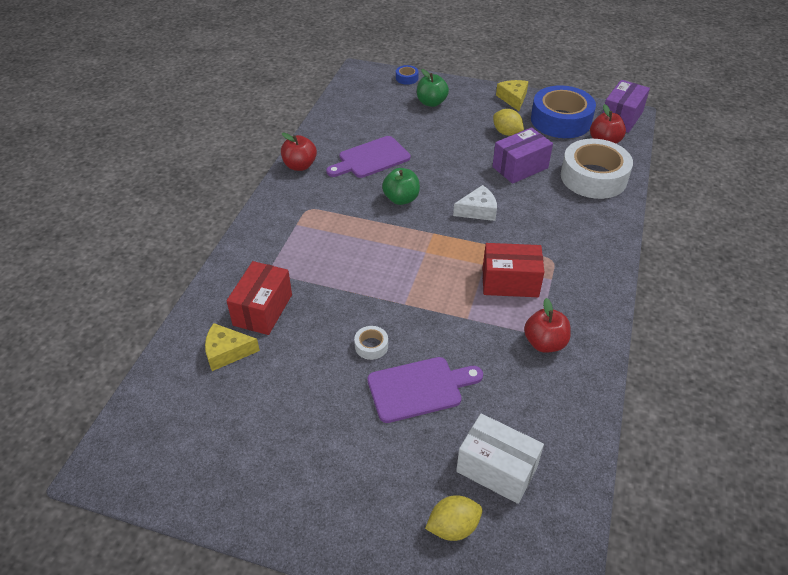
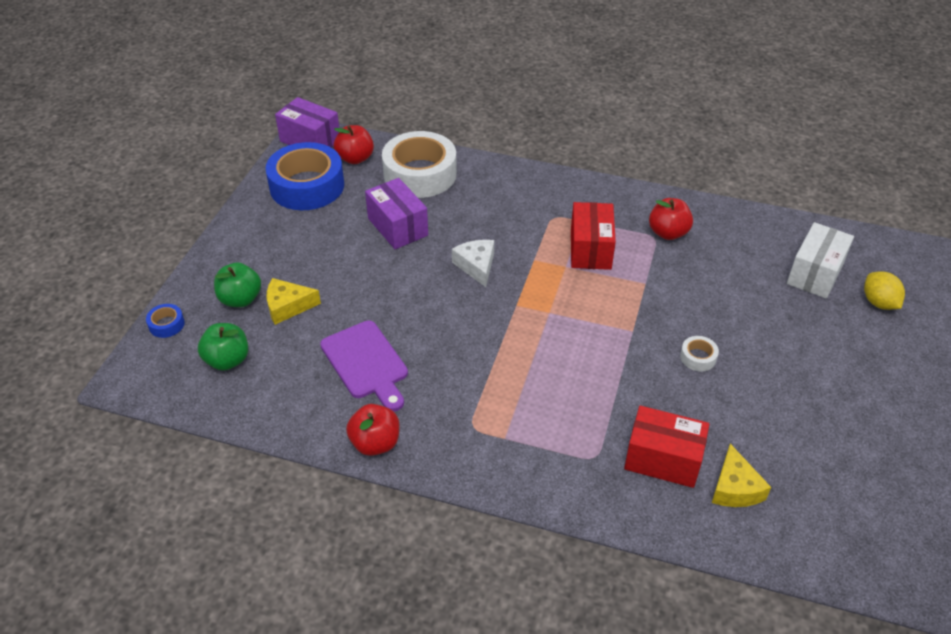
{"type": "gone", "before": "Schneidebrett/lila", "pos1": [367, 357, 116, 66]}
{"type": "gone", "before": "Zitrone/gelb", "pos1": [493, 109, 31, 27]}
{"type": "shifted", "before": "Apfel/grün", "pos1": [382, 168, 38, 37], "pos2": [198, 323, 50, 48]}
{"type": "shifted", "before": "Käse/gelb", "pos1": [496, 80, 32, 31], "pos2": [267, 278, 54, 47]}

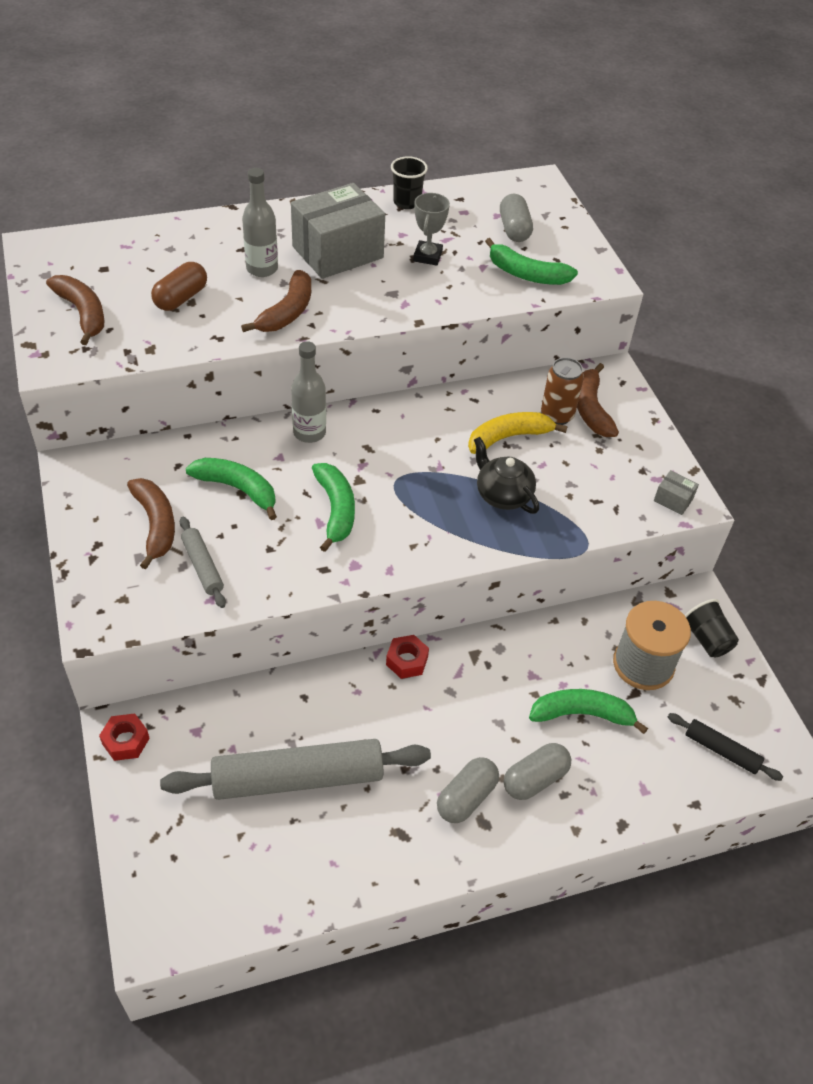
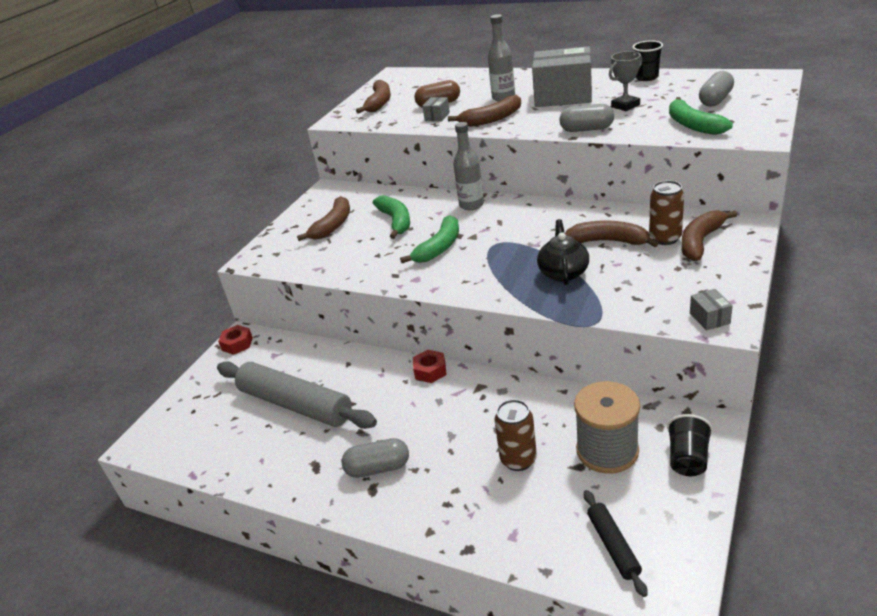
{"type": "gone", "before": "Nudelholz/grau", "pos1": [180, 517, 46, 91]}
{"type": "new", "after": "Schachtel/grau", "pos2": [422, 97, 28, 25]}
{"type": "shifted", "before": "Kapsel/grau", "pos1": [504, 743, 67, 57], "pos2": [559, 104, 55, 28]}
{"type": "swapped", "before": "Banane/grün", "after": "Dose/braun", "pos1": [529, 689, 119, 45], "pos2": [494, 399, 43, 72]}
{"type": "repainted", "before": "Banane/gelb", "after": "Banane/braun", "pos1": [468, 412, 99, 42], "pos2": [565, 220, 94, 27]}

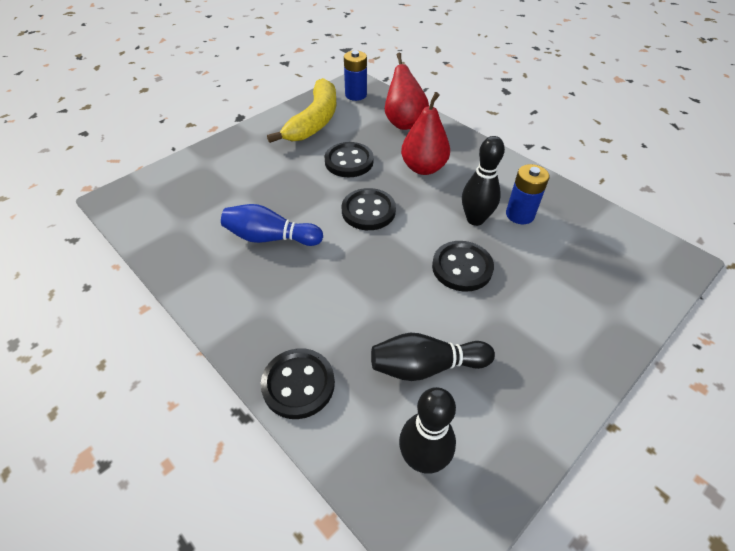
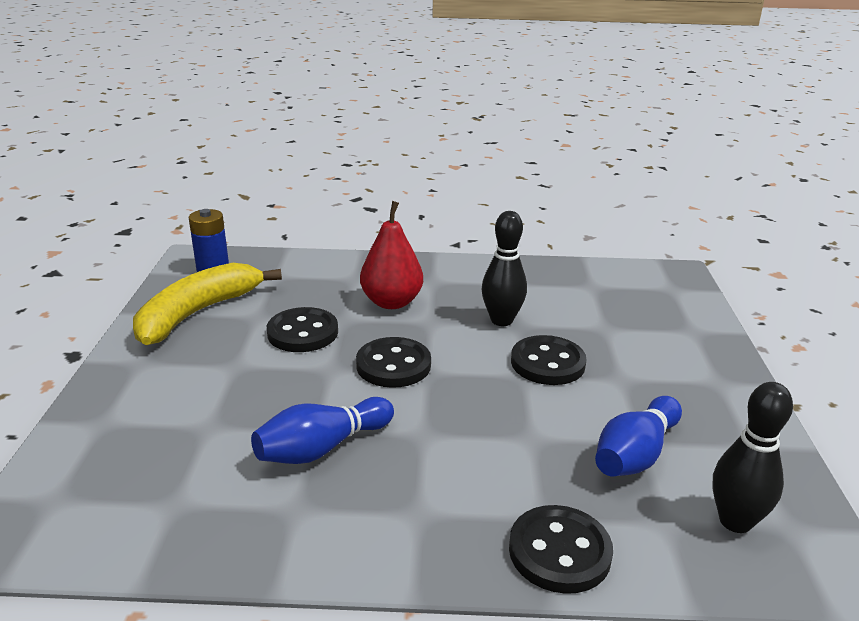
{"type": "gone", "before": "Birne/rot", "pos1": [385, 53, 44, 77]}
{"type": "gone", "before": "Batterie/blau", "pos1": [506, 164, 43, 60]}
{"type": "repainted", "before": "Bowlingkegel/schwarz", "after": "Bowlingkegel/blau", "pos1": [371, 333, 124, 48], "pos2": [595, 396, 87, 81]}
{"type": "rotated", "before": "Banane/gelb", "pos1": [267, 78, 69, 65], "pos2": [133, 263, 149, 82], "turn": -120}

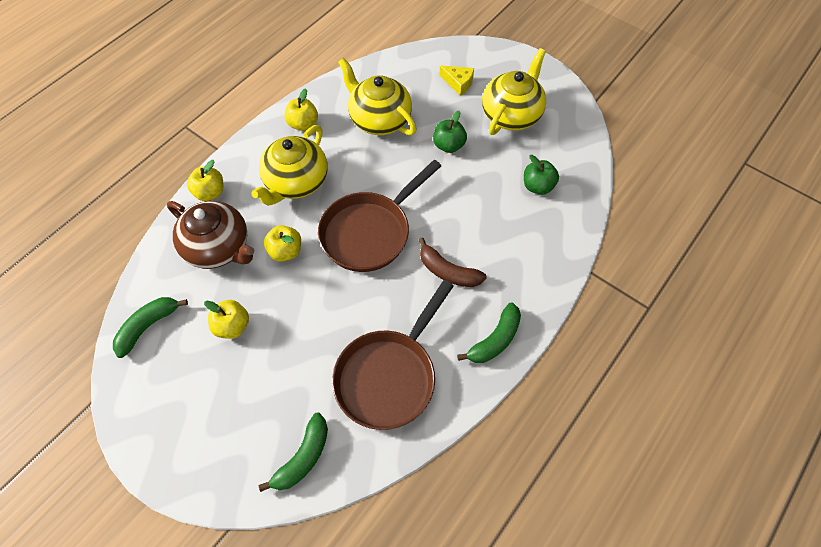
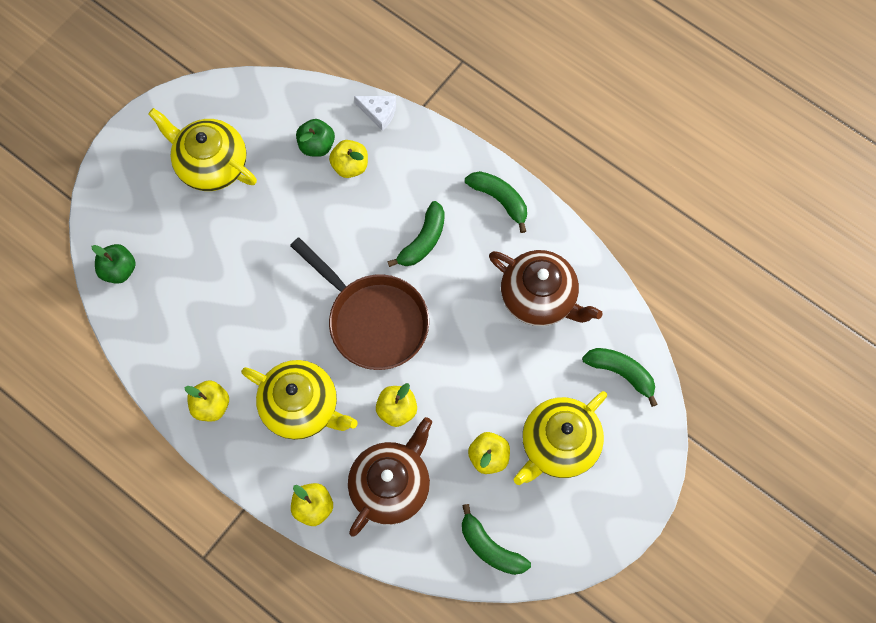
{"type": "gone", "before": "Käse/gelb", "pos1": [439, 66, 35, 30]}
{"type": "new", "after": "Apfel/gelb", "pos2": [329, 140, 39, 38]}
{"type": "new", "after": "Käse/weiß", "pos2": [354, 96, 42, 35]}
{"type": "shifted", "before": "Teekanne/gelb", "pos1": [338, 58, 79, 77], "pos2": [514, 391, 93, 94]}
{"type": "shifted", "before": "Apfel/grün", "pos1": [433, 111, 34, 42], "pos2": [92, 244, 44, 40]}
{"type": "swapped", "before": "Pfanne/braun", "after": "Teekanne/braun", "pos1": [332, 280, 122, 150], "pos2": [489, 250, 114, 76]}
{"type": "repainted", "before": "Banane/braun", "after": "Banane/grün", "pos1": [419, 237, 68, 50], "pos2": [387, 201, 58, 66]}

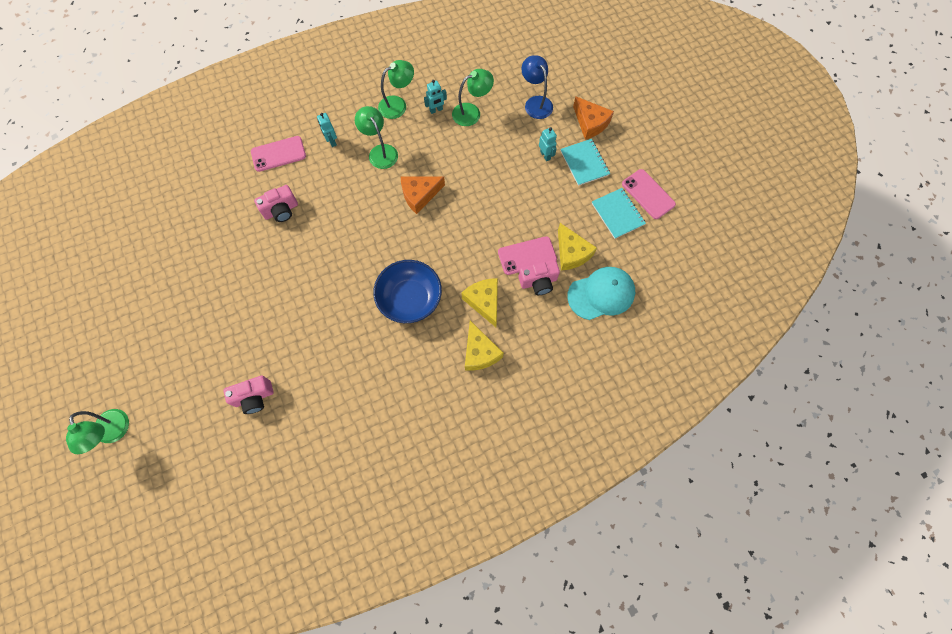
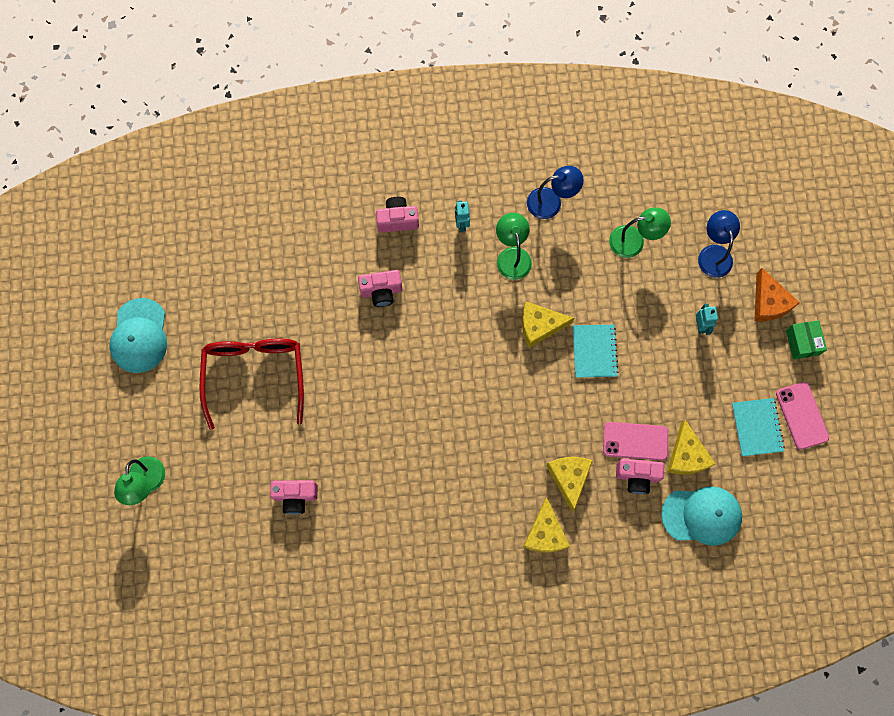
{"type": "gone", "before": "Schüssel/blau", "pos1": [373, 260, 69, 63]}
{"type": "gone", "before": "Roboter/türkis", "pos1": [424, 80, 23, 34]}
{"type": "new", "after": "Kappe/türkis", "pos2": [109, 298, 58, 75]}
{"type": "new", "after": "Brille/rot", "pos2": [200, 339, 104, 91]}
{"type": "new", "after": "Schachtel/grün", "pos2": [786, 320, 41, 40]}
{"type": "shifted", "before": "Notizbuch/türkis", "pos1": [560, 139, 50, 47], "pos2": [573, 325, 46, 53]}
{"type": "swapped", "before": "Handy/rosa", "after": "Kamera/rosa", "pos1": [251, 136, 55, 36], "pos2": [376, 197, 43, 36]}
{"type": "repainted", "before": "Lampe/grün", "after": "Lampe/blau", "pos1": [378, 60, 36, 59], "pos2": [527, 166, 57, 53]}
{"type": "repainted", "before": "Käse/orange", "after": "Käse/gelb", "pos1": [401, 177, 44, 37], "pos2": [522, 302, 52, 46]}

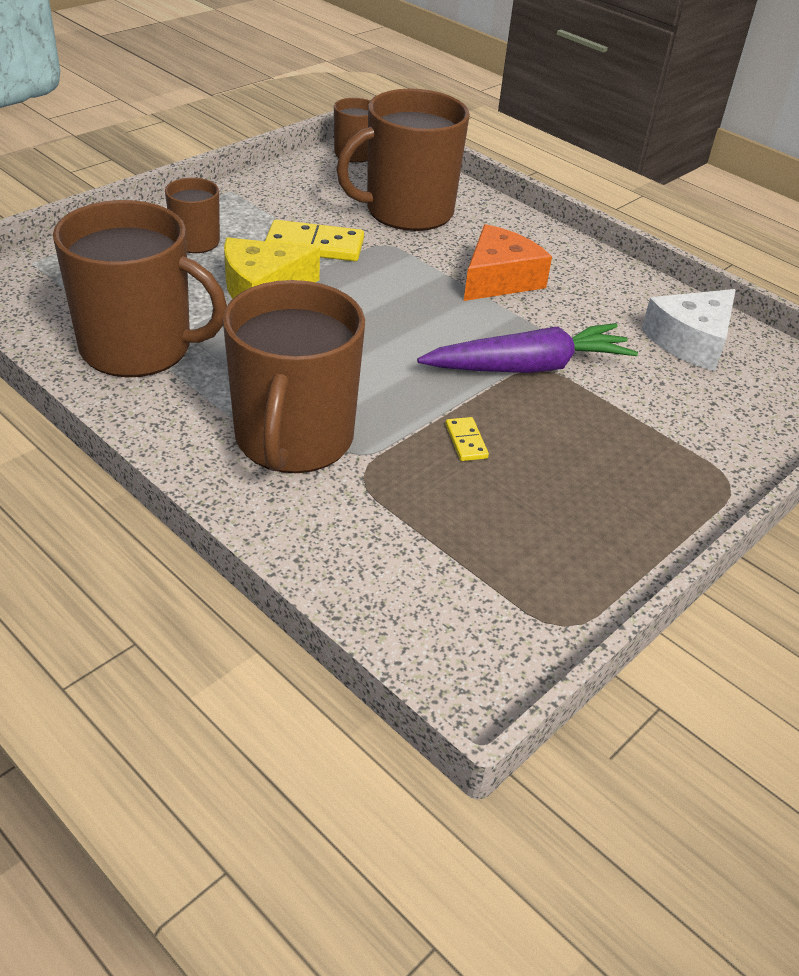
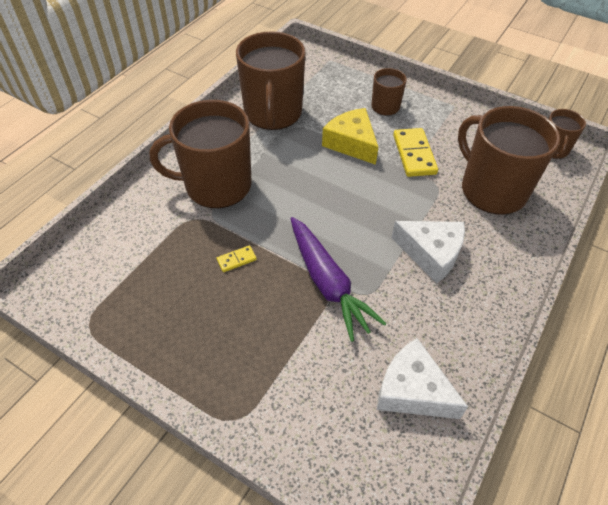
{"type": "repainted", "before": "Käse/orange", "after": "Käse/weiß", "pos1": [464, 224, 88, 77], "pos2": [391, 221, 74, 63]}

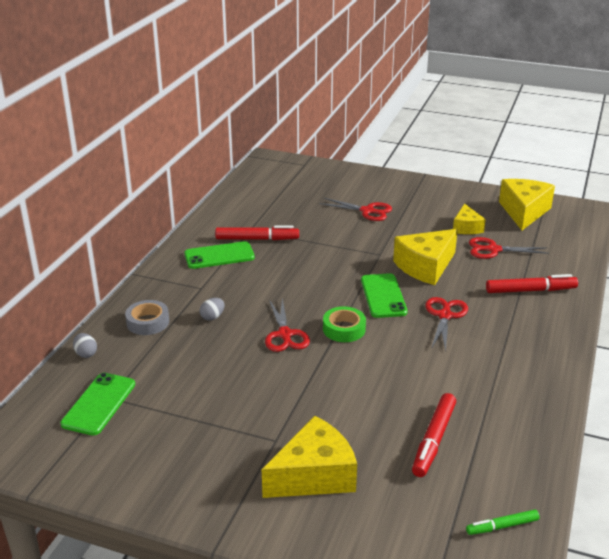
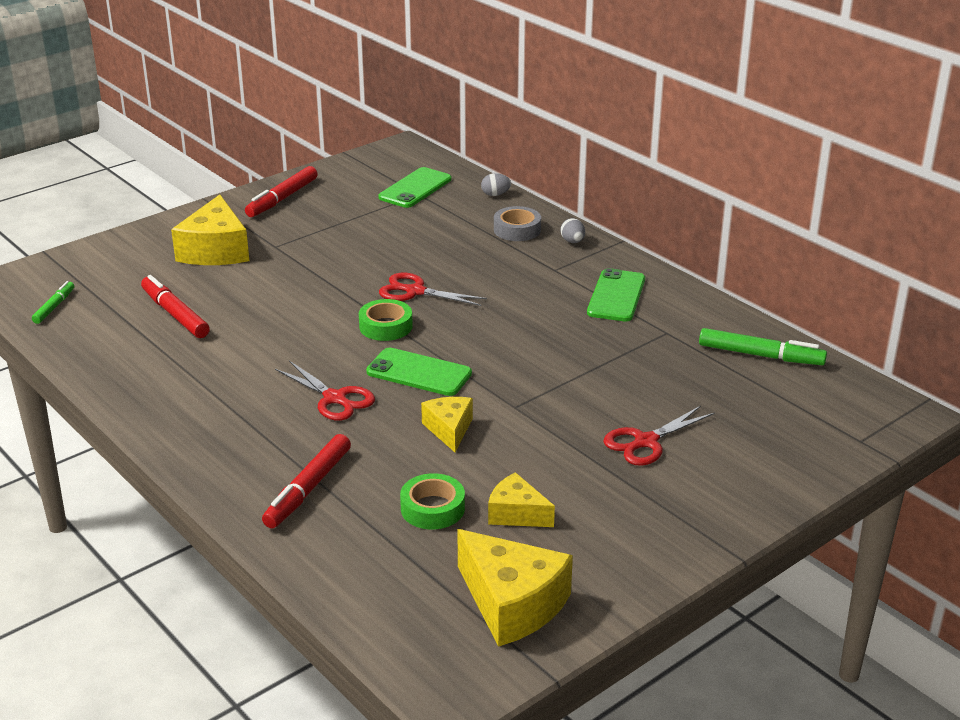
{"type": "new", "after": "Filzstift/grün", "pos2": [699, 328, 128, 37]}
{"type": "shifted", "before": "Ei/grau", "pos1": [200, 298, 25, 22], "pos2": [560, 218, 25, 25]}
{"type": "shifted", "before": "Filzstift/rot", "pos1": [215, 226, 84, 14], "pos2": [245, 166, 73, 51]}
{"type": "swapped", "before": "Schere/rot", "after": "Klebeband/grün", "pos1": [469, 237, 80, 22], "pos2": [400, 473, 65, 56]}
{"type": "rotated", "before": "Handy/grün", "pos1": [61, 373, 74, 63], "pos2": [378, 167, 73, 41], "turn": 75}
{"type": "scaled", "before": "Käse/gelb", "pos1": [393, 229, 65, 56], "pos2": [421, 397, 52, 55], "scale": 0.58}

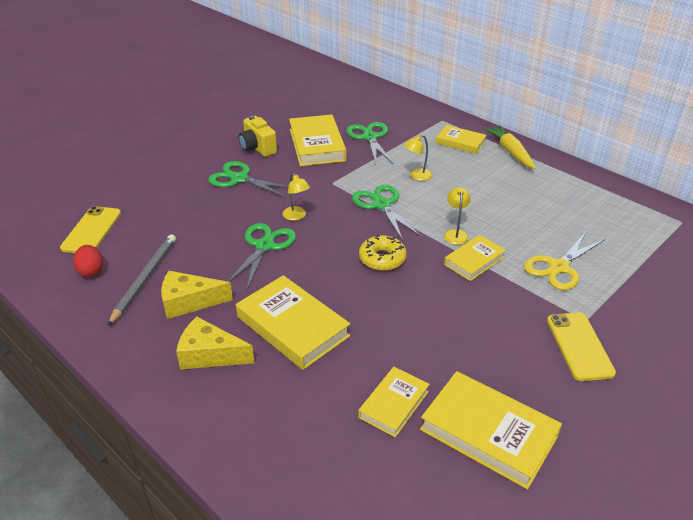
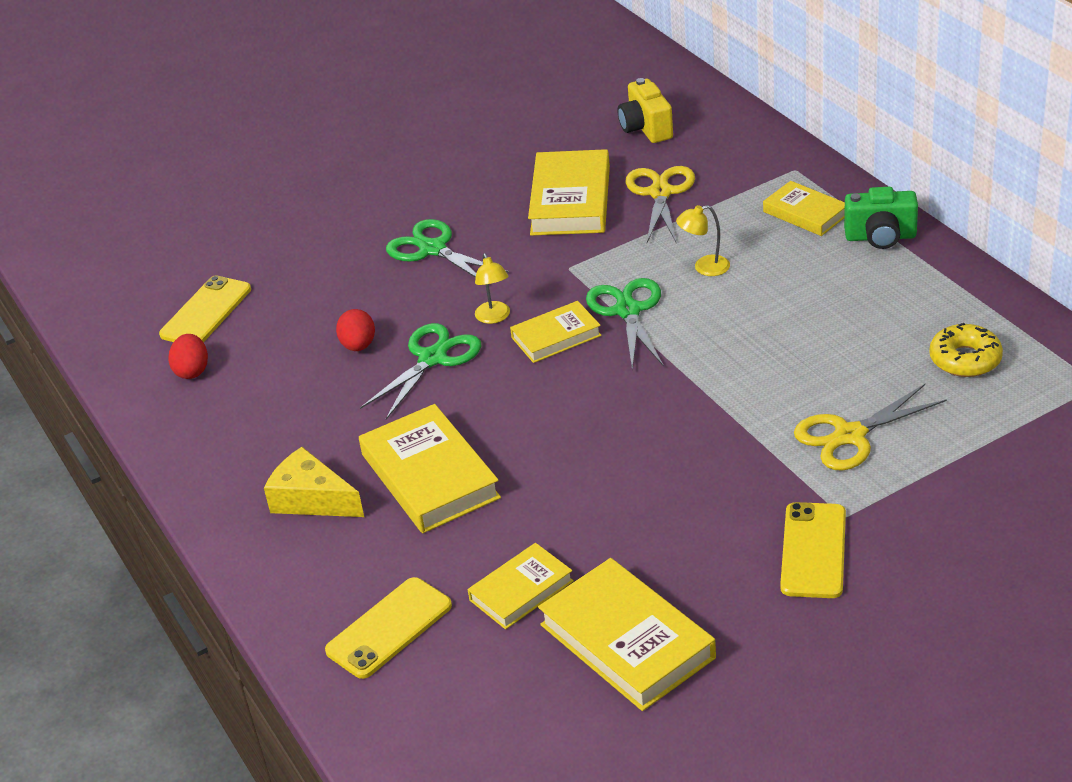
{"type": "gone", "before": "Bleistift/grau", "pos1": [108, 235, 68, 91]}
{"type": "gone", "before": "Käse/gelb", "pos1": [161, 271, 72, 48]}
{"type": "gone", "before": "Lampe/gelb", "pos1": [444, 187, 27, 58]}
{"type": "new", "after": "Handy/gelb", "pos2": [325, 577, 127, 102]}
{"type": "new", "after": "Ei/rot", "pos2": [336, 309, 39, 42]}
{"type": "shifted", "before": "Kamera/gelb", "pos1": [238, 115, 39, 42], "pos2": [618, 78, 55, 65]}
{"type": "shifted", "before": "Donut/gelb", "pos1": [359, 235, 48, 36], "pos2": [929, 323, 74, 54]}
{"type": "shifted", "before": "Buch/gelb", "pos1": [444, 235, 62, 46], "pos2": [510, 301, 92, 62]}
{"type": "swapped", "before": "Karotte/gelb", "after": "Kamera/grün", "pos1": [484, 125, 52, 44], "pos2": [844, 187, 74, 62]}
{"type": "repainted", "before": "Schere/grün", "after": "Schere/gelb", "pos1": [346, 122, 48, 42], "pos2": [626, 166, 69, 76]}

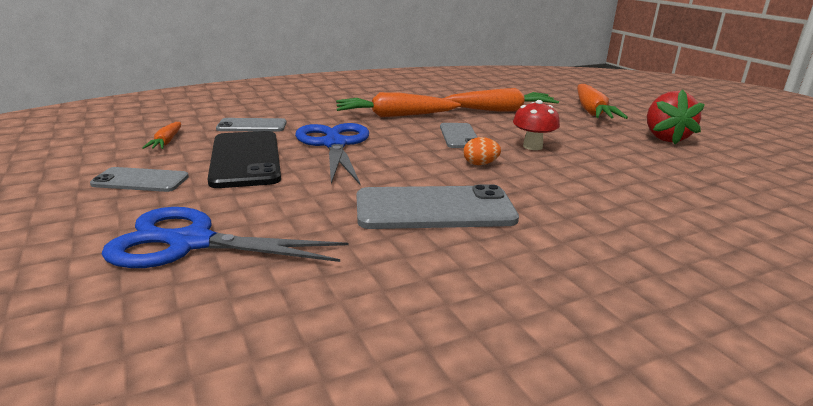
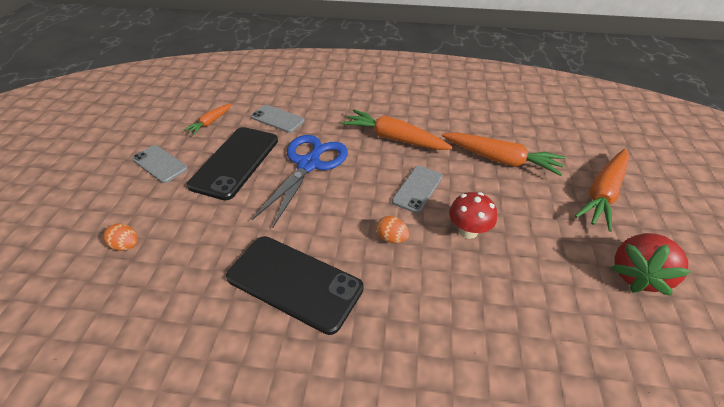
{"type": "swapped", "before": "Schere/blau", "after": "Ei/orange", "pos1": [101, 207, 247, 61], "pos2": [103, 223, 35, 28]}
{"type": "repainted", "before": "Handy/grau", "after": "Handy/schwarz", "pos1": [357, 184, 162, 45], "pos2": [226, 236, 138, 99]}

